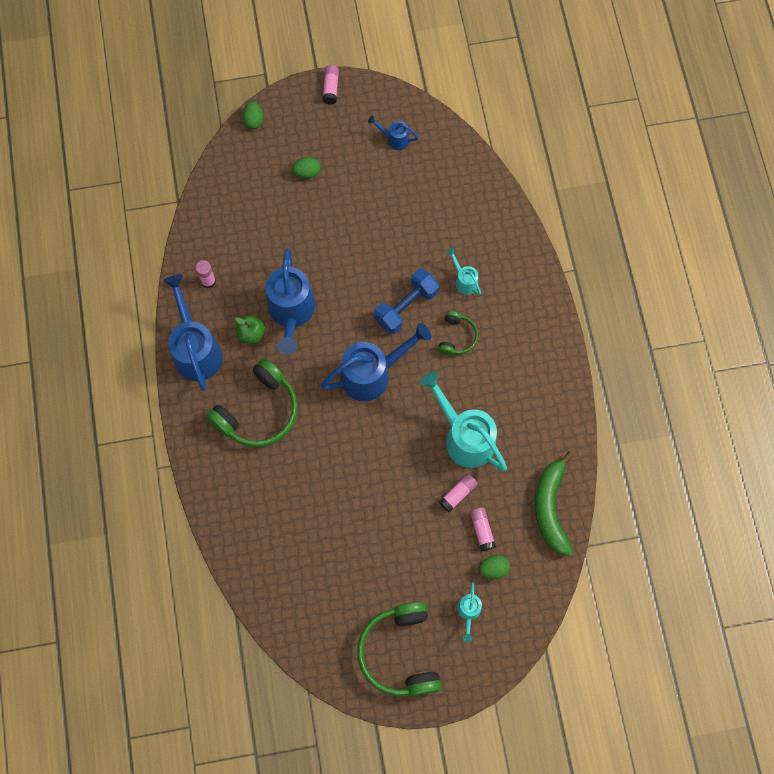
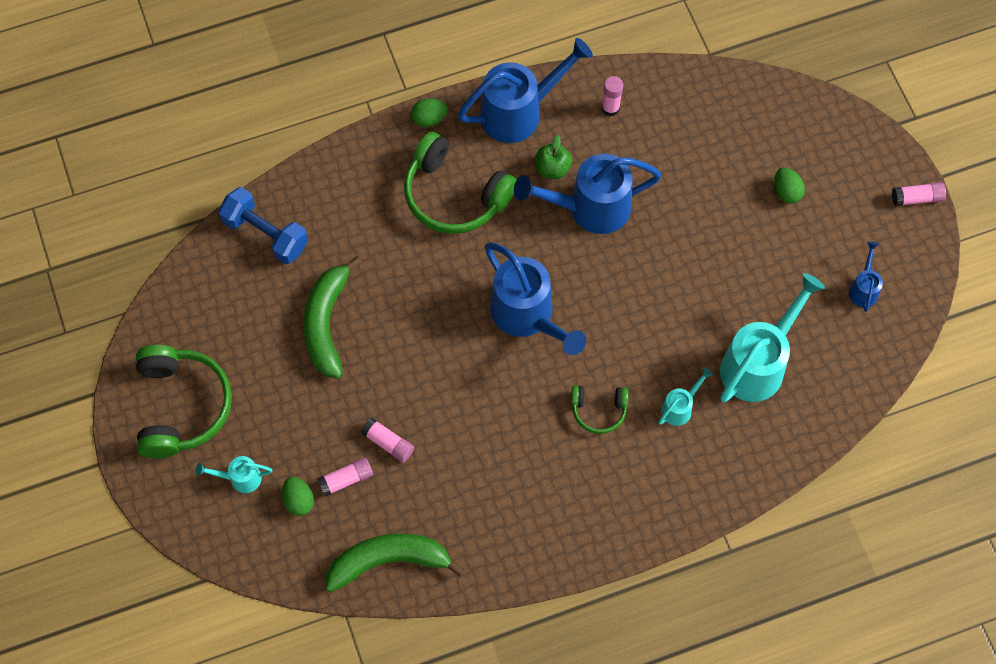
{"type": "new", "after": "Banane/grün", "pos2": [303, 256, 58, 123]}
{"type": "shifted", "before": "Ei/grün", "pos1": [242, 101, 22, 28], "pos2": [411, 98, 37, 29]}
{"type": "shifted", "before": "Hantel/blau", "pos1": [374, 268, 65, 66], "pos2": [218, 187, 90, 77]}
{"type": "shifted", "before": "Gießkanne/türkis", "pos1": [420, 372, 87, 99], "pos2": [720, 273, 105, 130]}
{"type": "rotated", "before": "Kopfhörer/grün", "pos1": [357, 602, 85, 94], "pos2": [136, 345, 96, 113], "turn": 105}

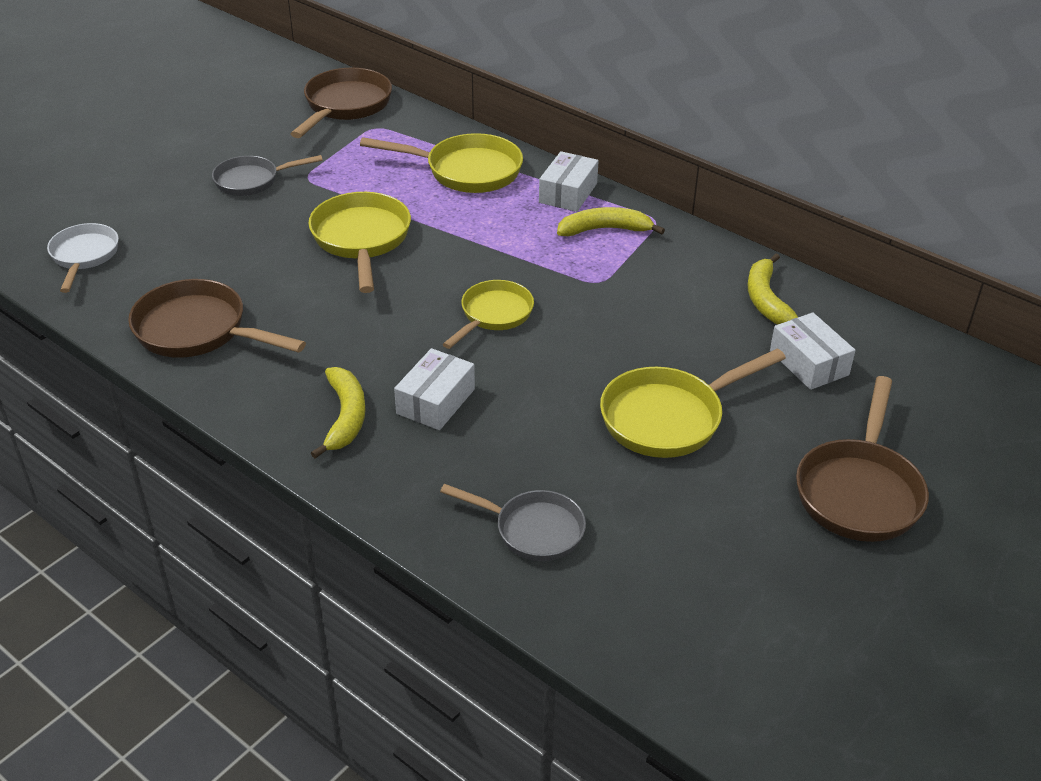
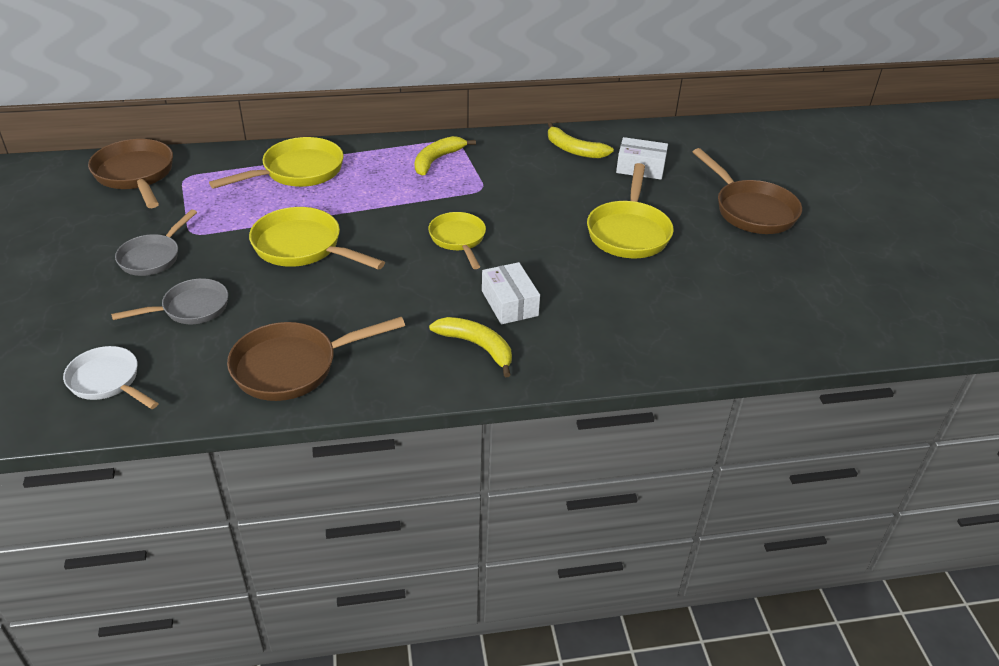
{"type": "gone", "before": "Schachtel/weiß", "pos1": [539, 151, 60, 61]}
{"type": "shifted", "before": "Pfanne/grau", "pos1": [440, 484, 146, 77], "pos2": [111, 279, 117, 45]}

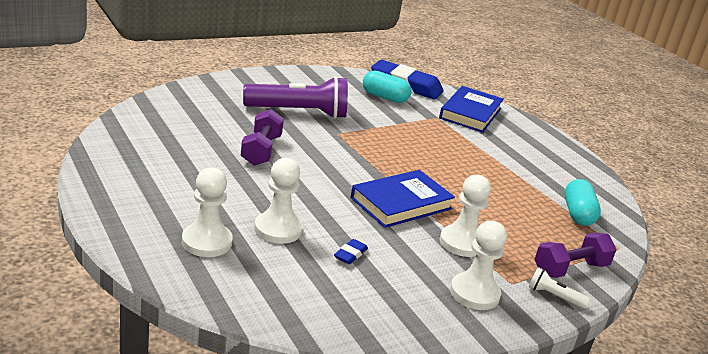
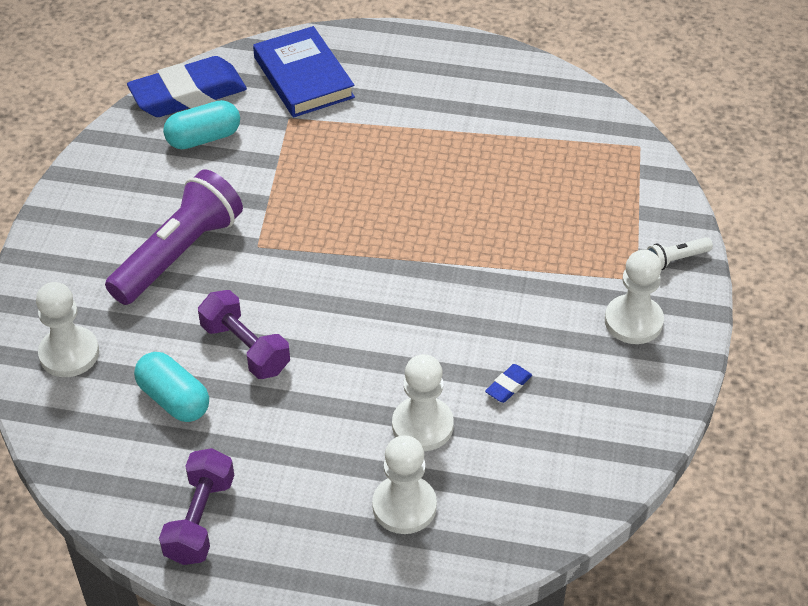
{"type": "gone", "before": "Buch/blau", "pos1": [350, 170, 105, 58]}
{"type": "shifted", "before": "Bauer/weiß", "pos1": [440, 175, 51, 82], "pos2": [36, 282, 63, 95]}
{"type": "shifted", "before": "Hantel/lila", "pos1": [534, 232, 83, 46], "pos2": [159, 448, 75, 117]}
{"type": "shifted", "before": "Kapsel/türkis", "pos1": [564, 179, 37, 47], "pos2": [134, 352, 75, 70]}
{"type": "rotated", "before": "Radiergummi/blau", "pos1": [334, 239, 34, 25], "pos2": [485, 364, 47, 39], "turn": 60}

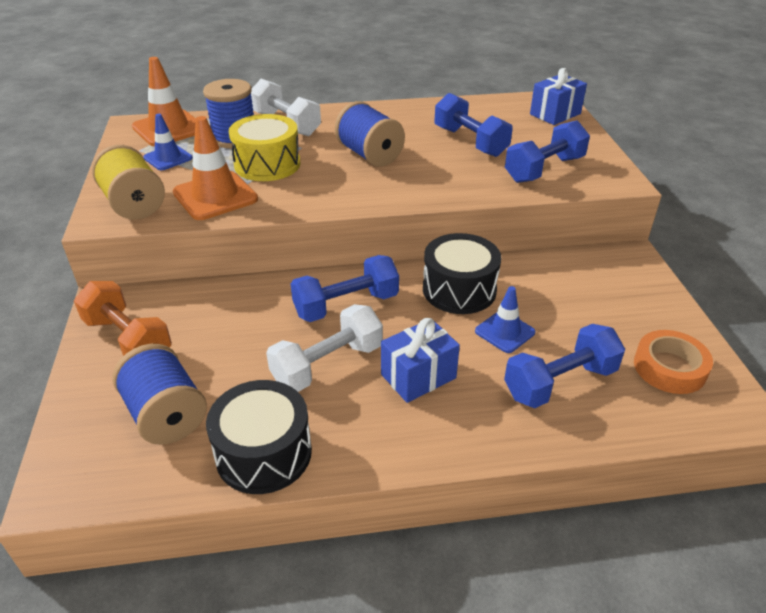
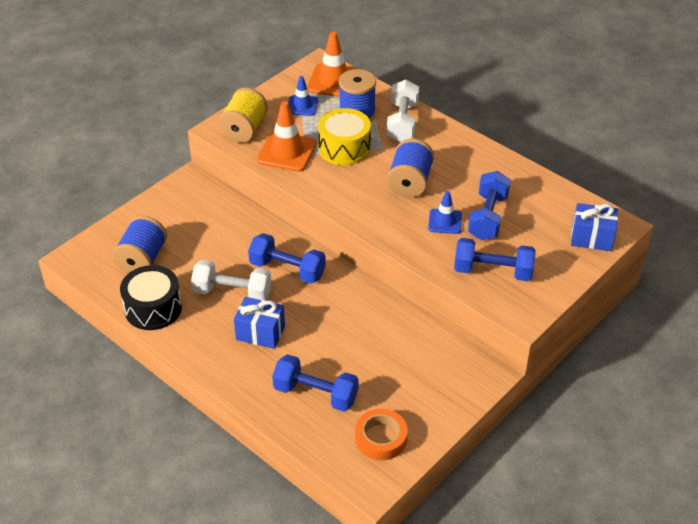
{"type": "gone", "before": "Hantel/orange", "pos1": [74, 281, 98, 75]}
{"type": "gone", "before": "Trommel/schwarz", "pos1": [423, 233, 78, 81]}
{"type": "shifted", "before": "Leitkegel/blau", "pos1": [475, 286, 60, 67], "pos2": [428, 191, 34, 43]}

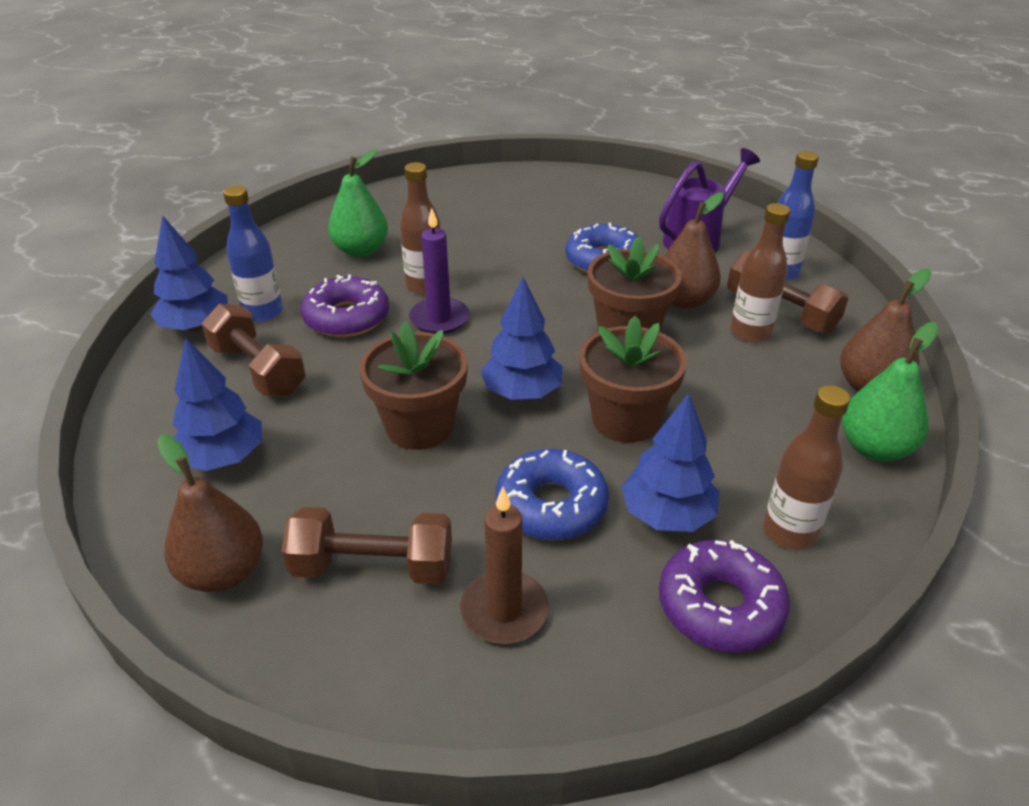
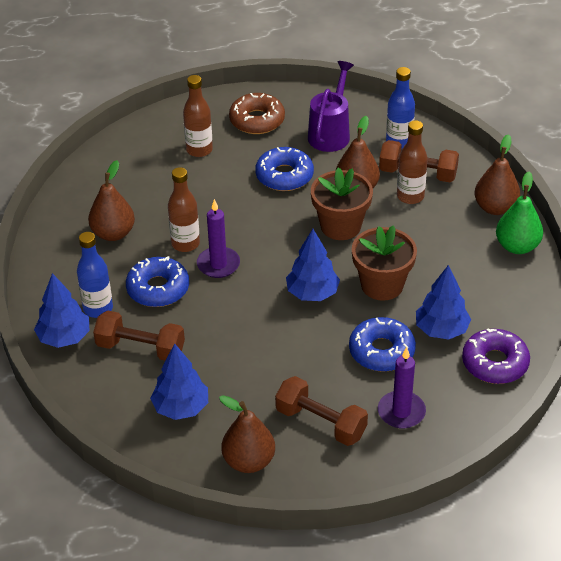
{"type": "gone", "before": "Blumentopf/braun", "pos1": [359, 321, 109, 129]}
{"type": "new", "after": "Donut/braun", "pos2": [229, 93, 56, 41]}
{"type": "shifted", "before": "Flasche/braun", "pos1": [763, 385, 87, 165], "pos2": [183, 75, 30, 82]}
{"type": "repainted", "before": "Donut/lila", "after": "Donut/blau", "pos1": [301, 275, 88, 62], "pos2": [126, 256, 63, 51]}
{"type": "repainted", "before": "Birne/grün", "after": "Birne/braun", "pos1": [328, 149, 60, 109], "pos2": [88, 160, 47, 81]}
{"type": "repainted", "before": "Kerze/braun", "after": "Kerze/lila", "pos1": [460, 487, 89, 157], "pos2": [378, 347, 48, 81]}
{"type": "rotated", "before": "Hantel/braun", "pos1": [282, 507, 170, 77], "pos2": [275, 376, 93, 70], "turn": 60}

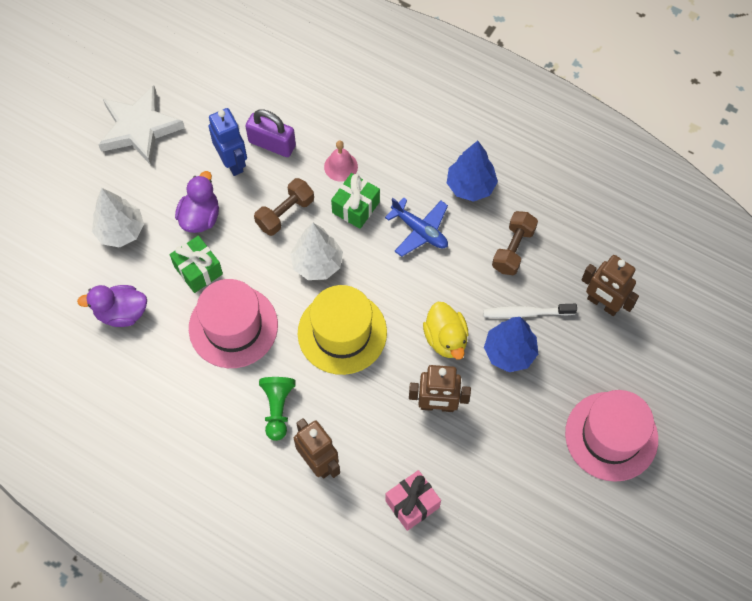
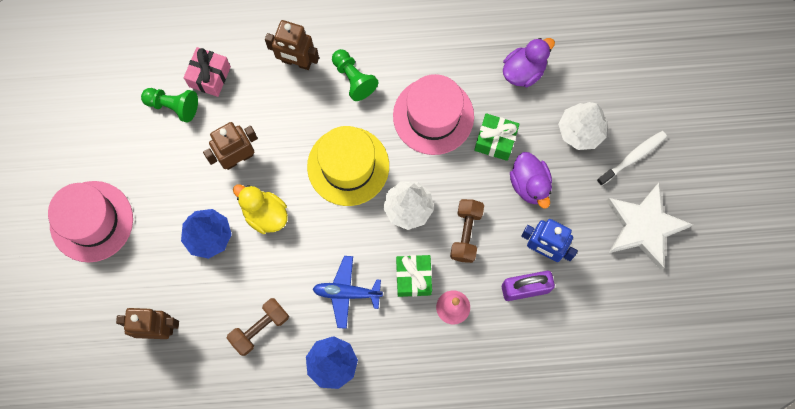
{"type": "new", "after": "Bauer/grün", "pos2": [141, 88, 57, 35]}
{"type": "shifted", "before": "Zahnbürste/weiß", "pos1": [483, 304, 94, 14], "pos2": [597, 131, 70, 55]}
{"type": "rotated", "before": "Hantel/braun", "pos1": [492, 211, 46, 64], "pos2": [227, 298, 62, 58], "turn": 60}

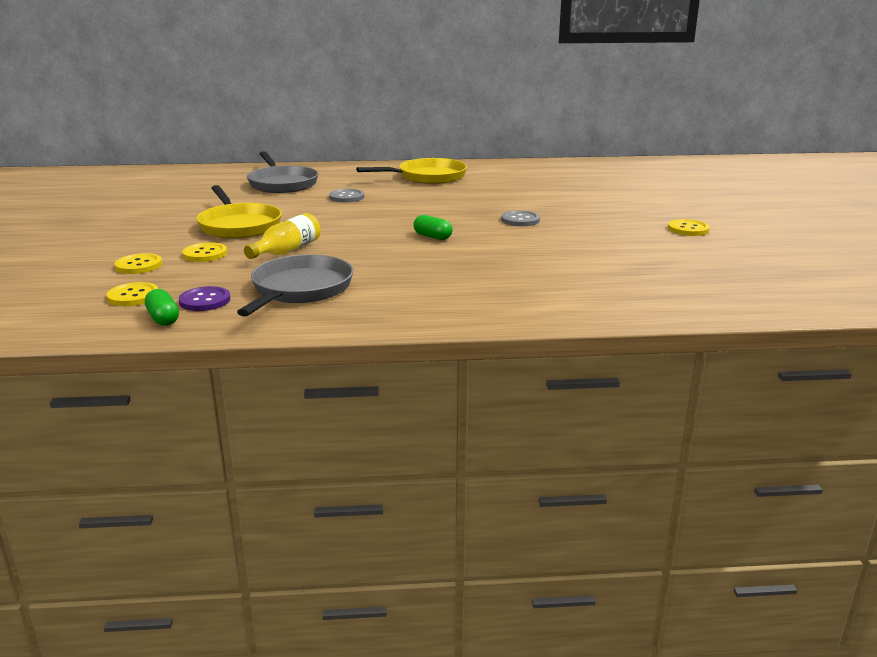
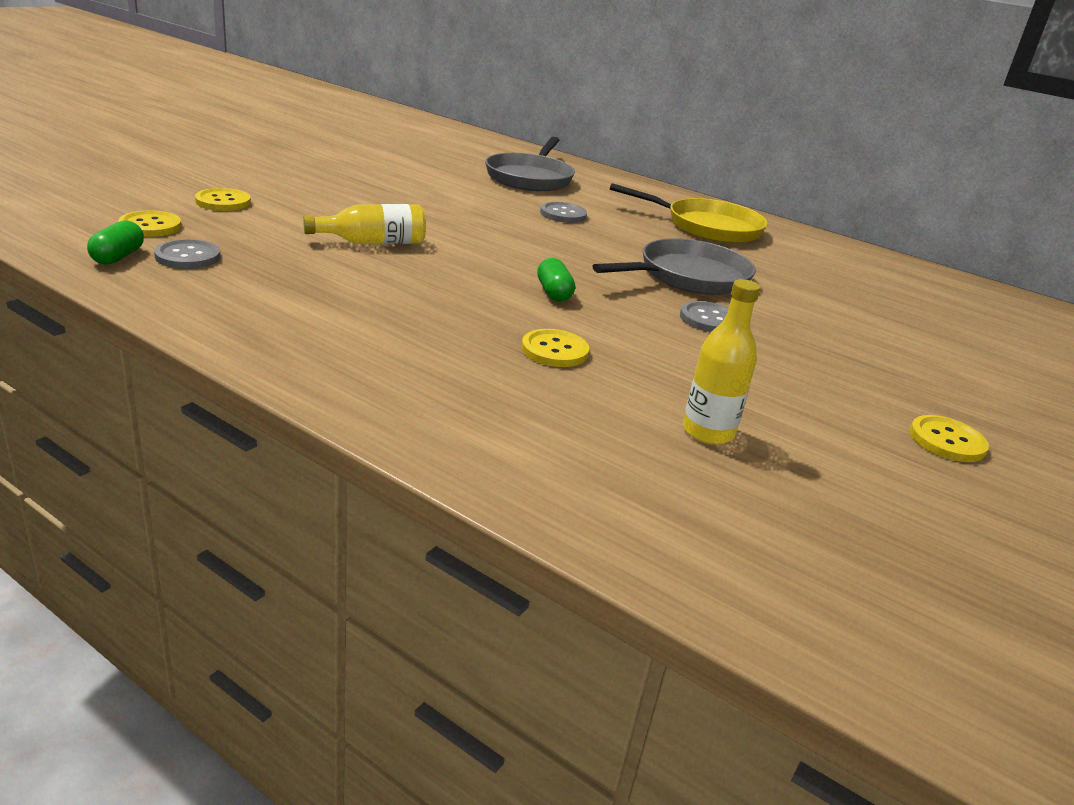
{"type": "gone", "before": "Pfanne/gelb", "pos1": [196, 185, 86, 54]}
{"type": "new", "after": "Flasche/gelb", "pos2": [683, 279, 77, 166]}
{"type": "shifted", "before": "Knopf/gelb", "pos1": [182, 243, 45, 19], "pos2": [521, 329, 68, 38]}
{"type": "shifted", "before": "Pfanne/grau", "pos1": [237, 254, 116, 63], "pos2": [593, 238, 163, 57]}
{"type": "repainted", "before": "Knopf/lila", "after": "Knopf/grau", "pos1": [179, 286, 51, 25], "pos2": [154, 239, 67, 30]}

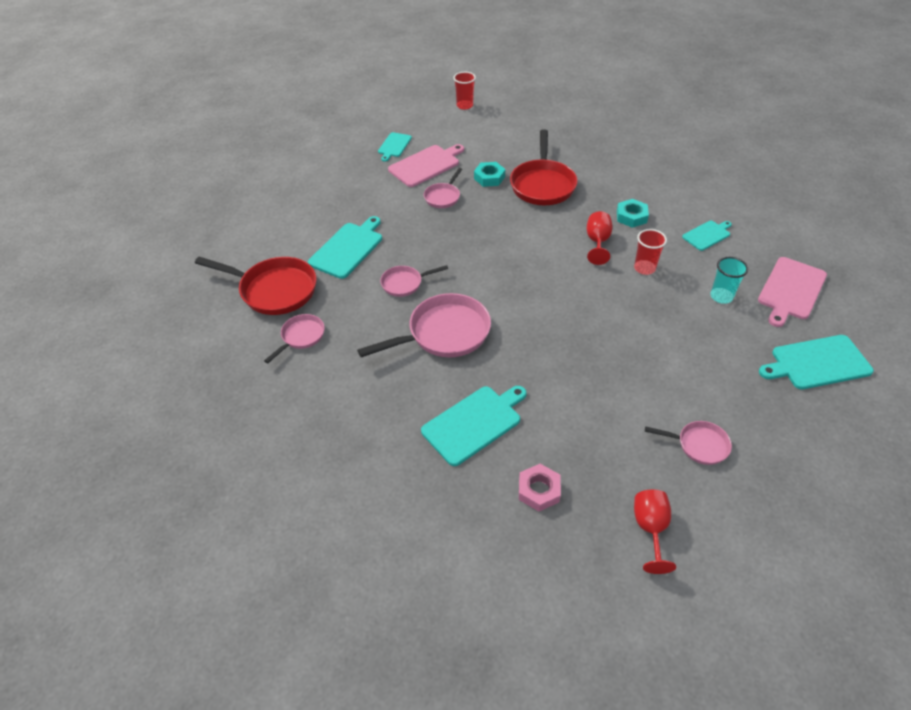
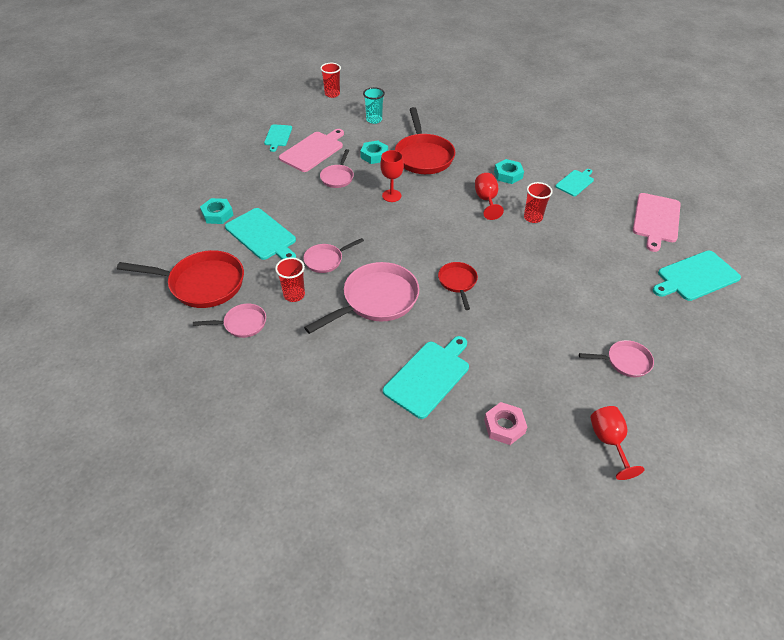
{"type": "new", "after": "Sechskantmutter/türkis", "pos2": [200, 198, 33, 26]}
{"type": "new", "after": "Becher/rot", "pos2": [275, 257, 30, 45]}
{"type": "new", "after": "Kelch/rot", "pos2": [380, 150, 24, 52]}
{"type": "new", "after": "Pfanne/rot", "pos2": [438, 262, 40, 48]}
{"type": "shifted", "before": "Becher/türkis", "pos1": [710, 257, 38, 47], "pos2": [363, 87, 22, 37]}
{"type": "rotated", "before": "Pfanne/rosa", "pos1": [264, 314, 61, 49], "pos2": [193, 303, 73, 35], "turn": 60}
{"type": "rotated", "before": "Schneidebrett/türkis", "pos1": [308, 216, 74, 63], "pos2": [225, 208, 71, 52], "turn": 120}

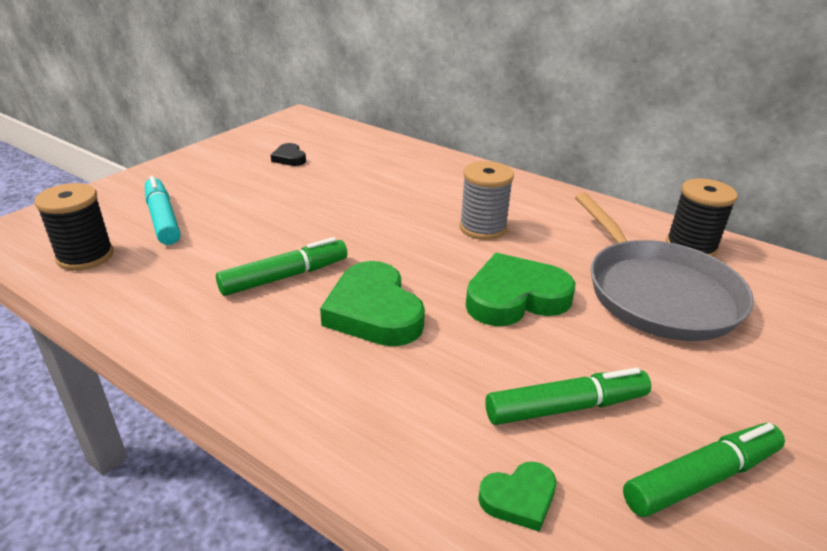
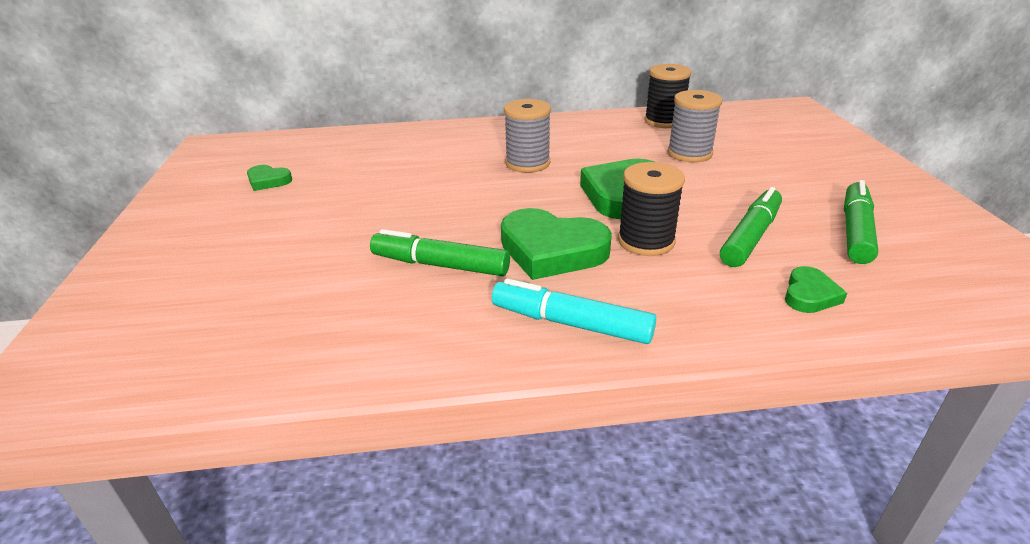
{"type": "shifted", "before": "Garnrolle/schwarz", "pos1": [35, 183, 79, 88], "pos2": [618, 162, 67, 94]}
{"type": "shifted", "before": "Filzstift/türkis", "pos1": [145, 176, 35, 69], "pos2": [492, 279, 164, 65]}
{"type": "swapped", "before": "Pfanne/grau", "after": "Garnrolle/grau", "pos1": [575, 193, 179, 148], "pos2": [668, 90, 54, 72]}
{"type": "repainted", "before": "Herz/schwarz", "after": "Herz/grün", "pos1": [271, 143, 35, 23], "pos2": [247, 165, 45, 26]}
{"type": "rotated", "before": "Filzstift/grün", "pos1": [216, 237, 131, 59], "pos2": [370, 229, 140, 47], "turn": -90}

